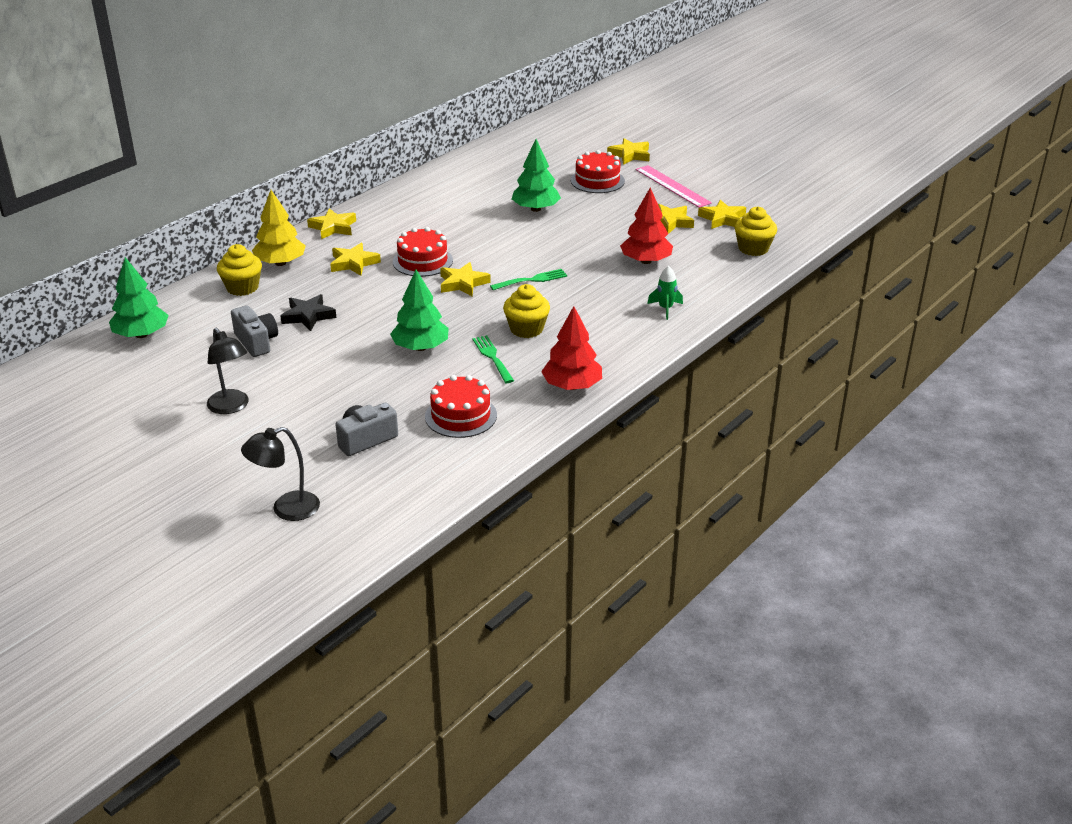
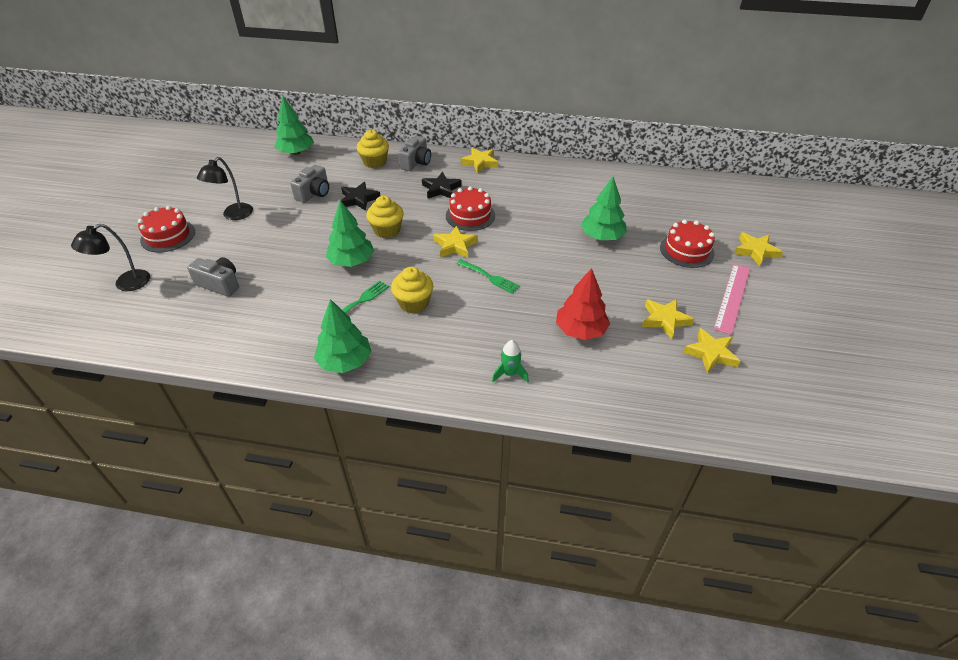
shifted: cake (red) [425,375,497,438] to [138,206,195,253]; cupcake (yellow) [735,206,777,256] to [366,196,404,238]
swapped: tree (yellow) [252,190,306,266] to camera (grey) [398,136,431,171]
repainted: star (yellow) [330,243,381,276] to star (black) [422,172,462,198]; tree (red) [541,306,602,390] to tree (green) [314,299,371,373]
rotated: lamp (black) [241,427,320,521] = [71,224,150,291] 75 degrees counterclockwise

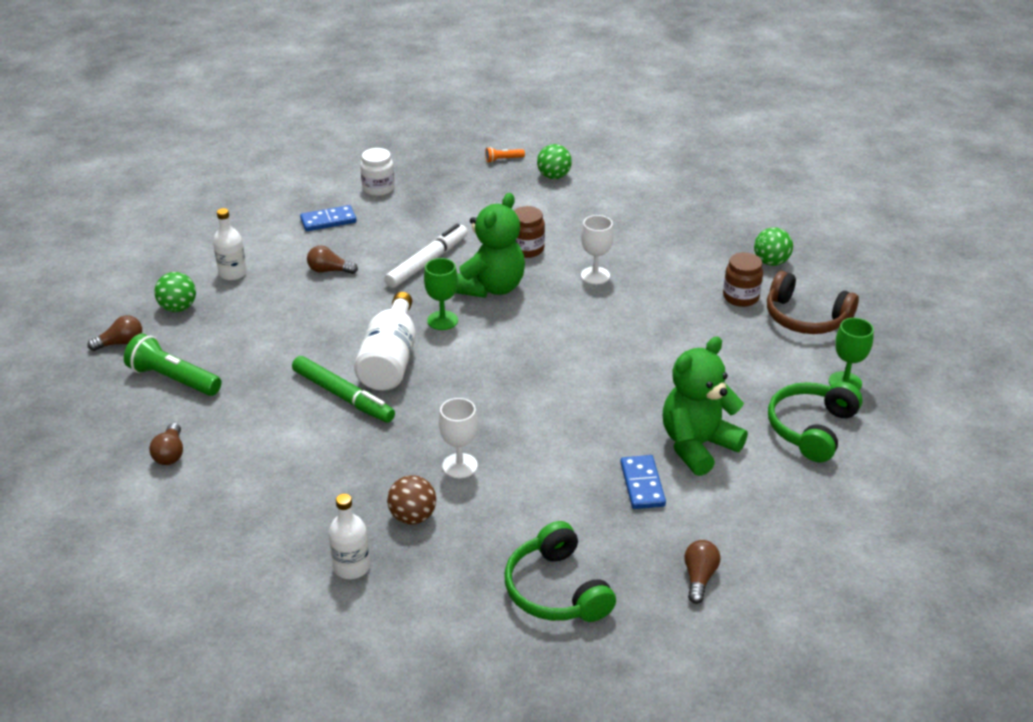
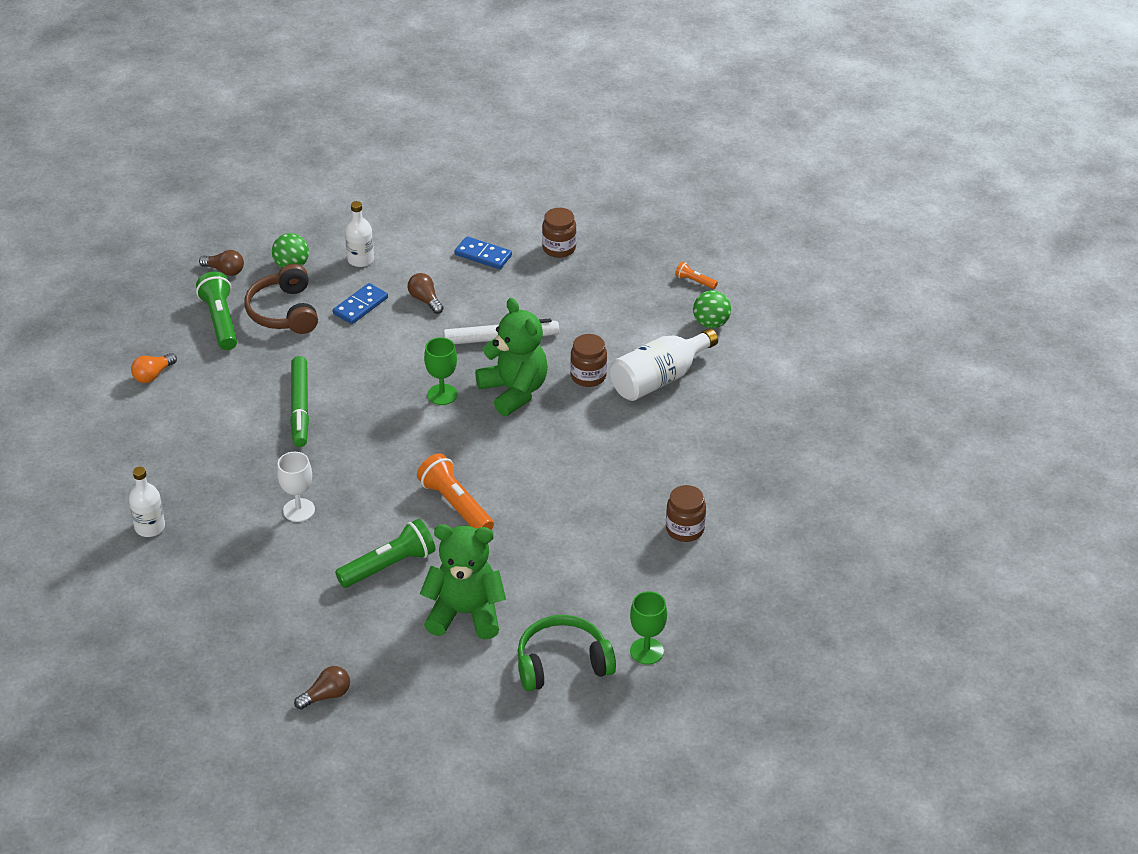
gone: ball (brown) [387,475,436,525]; headphones (green) [505,521,616,622]; goblet (white) [581,215,614,284]; ball (green) [754,228,793,266]
new: flashlight (green) [335,519,435,588]; flashlight (orange) [417,453,494,530]
shifted: bottle (white) [354,292,416,391] to [610,328,718,401]; domino (blue) [620,455,666,509] to [333,283,388,324]; headphones (brown) [767,271,859,334] to [245,264,318,334]
repainted: light bulb (brown) [149,423,183,465] to light bulb (orange) [131,353,177,383]; jar (white) [360,148,395,196] to jar (brown) [542,208,577,258]
rotated: teddy bear (green) [455,193,525,298] = [475,298,548,416] 105 degrees counterclockwise

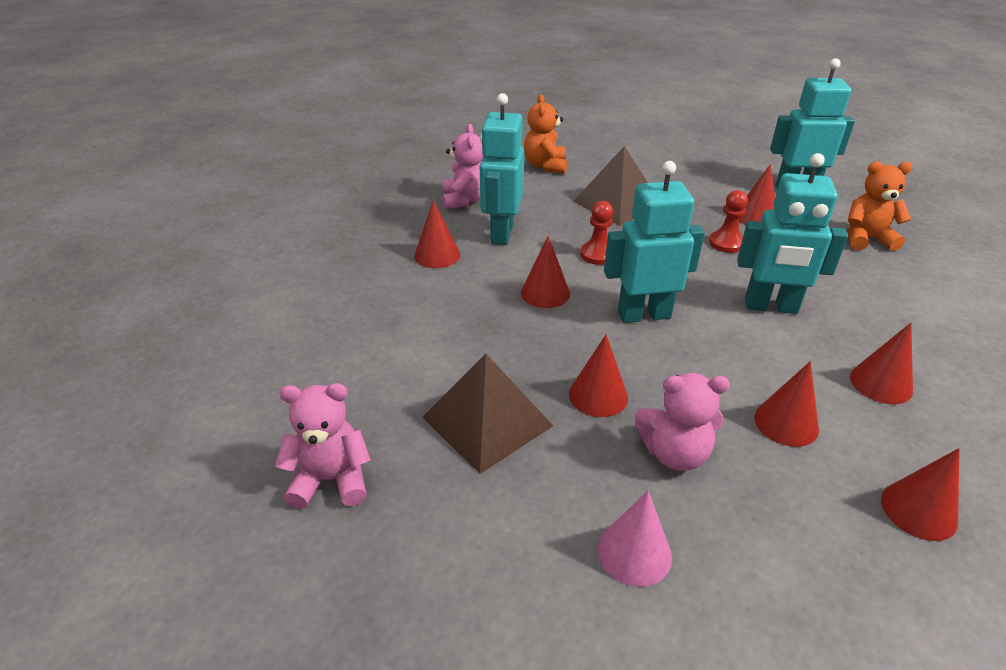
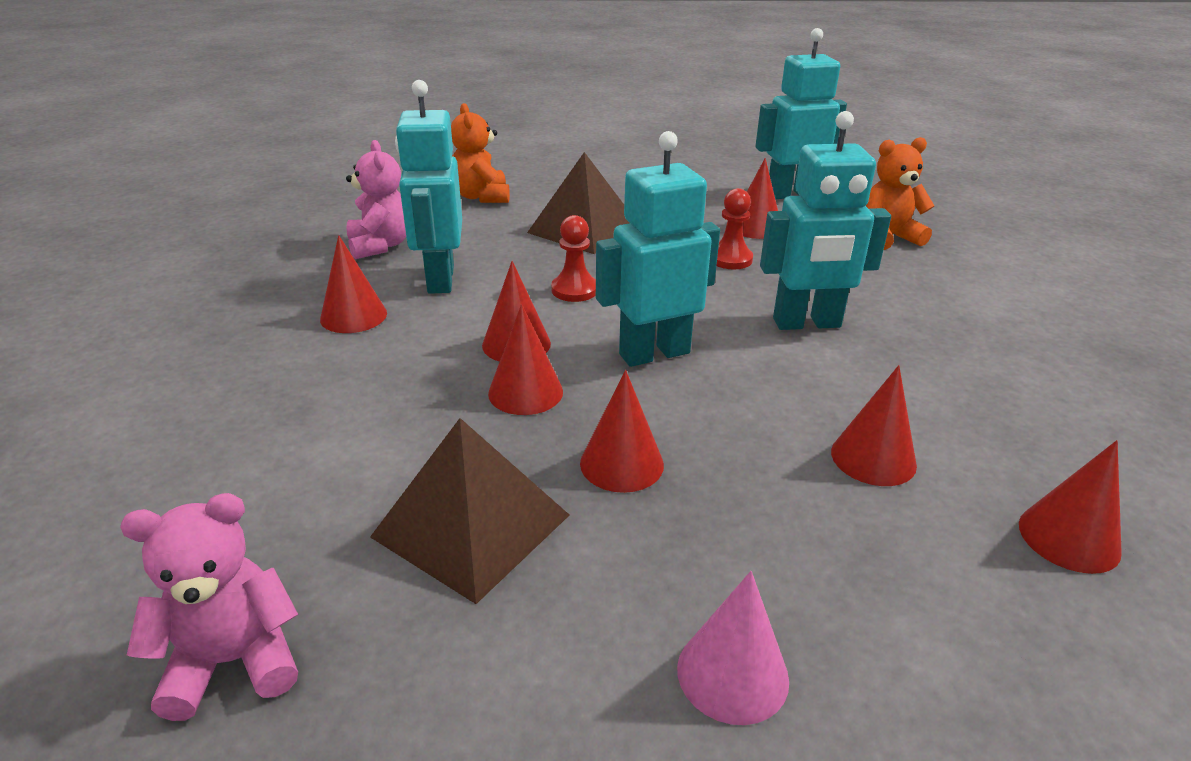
gone: teddy bear (pink) [635,373,730,471]
shifted: cone (red) [850,323,913,404] to [488,304,563,415]

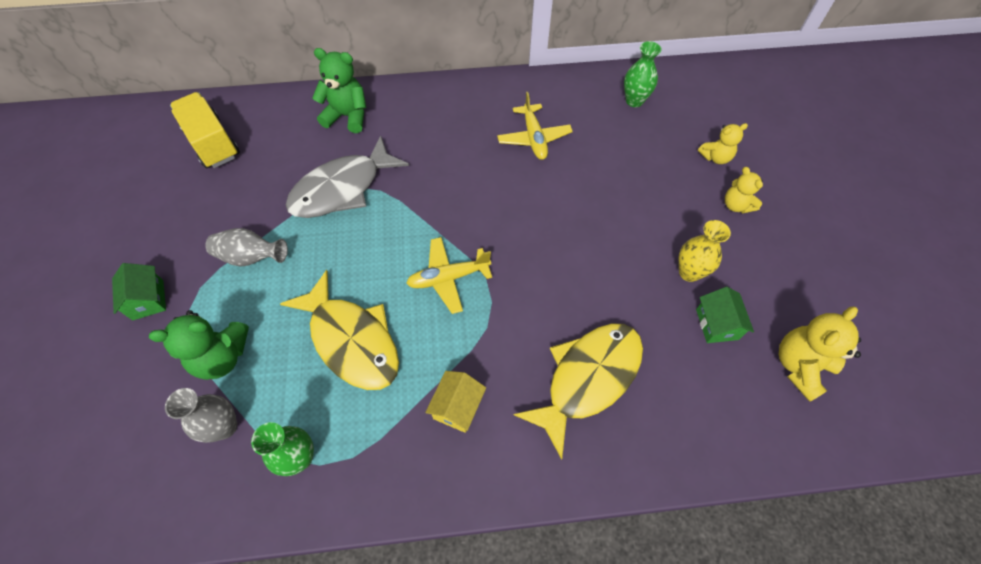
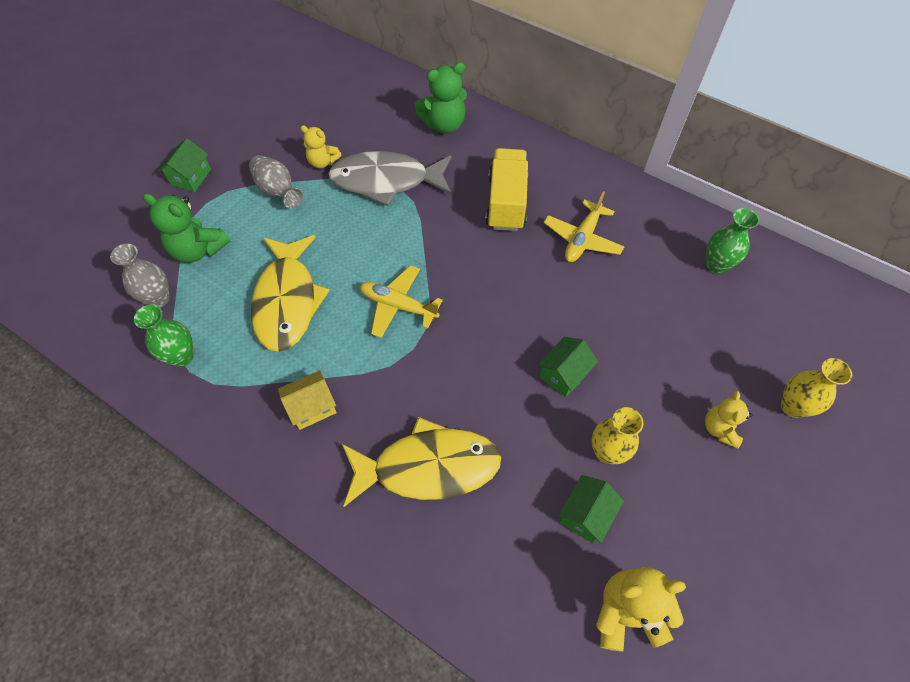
new: house (green) [538,337,598,397]; vase (yellow) [781,358,852,418]
shifted: truck (yellow) [170,92,240,168] to [485,148,528,231]; teddy bear (yellow) [698,123,748,164] to [300,126,342,168]
rotated: teddy bear (green) [312,48,366,133] = [415,62,467,134] 105 degrees clockwise

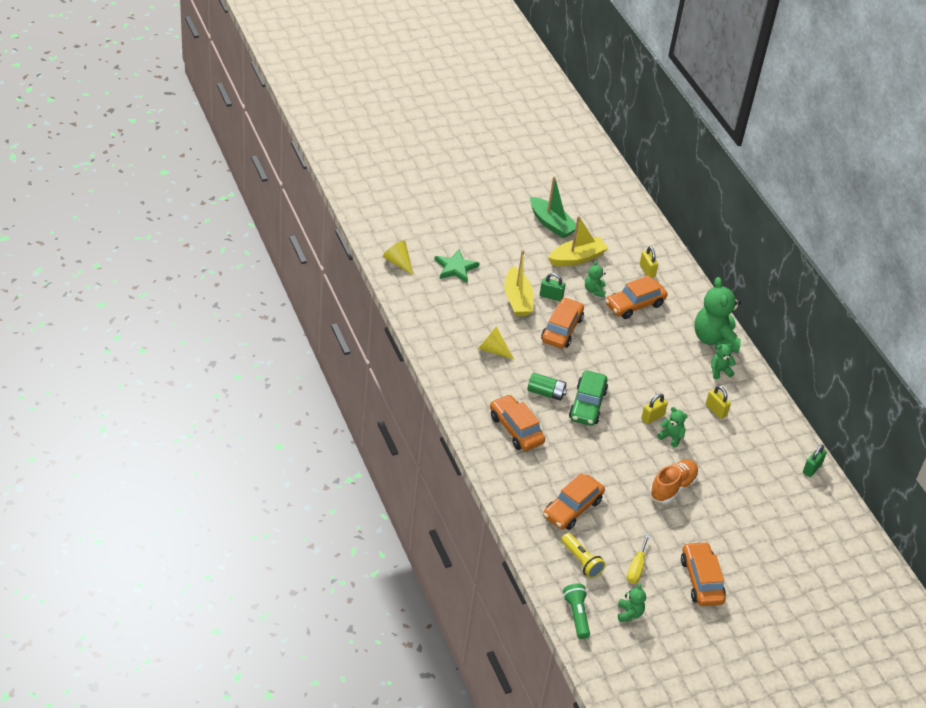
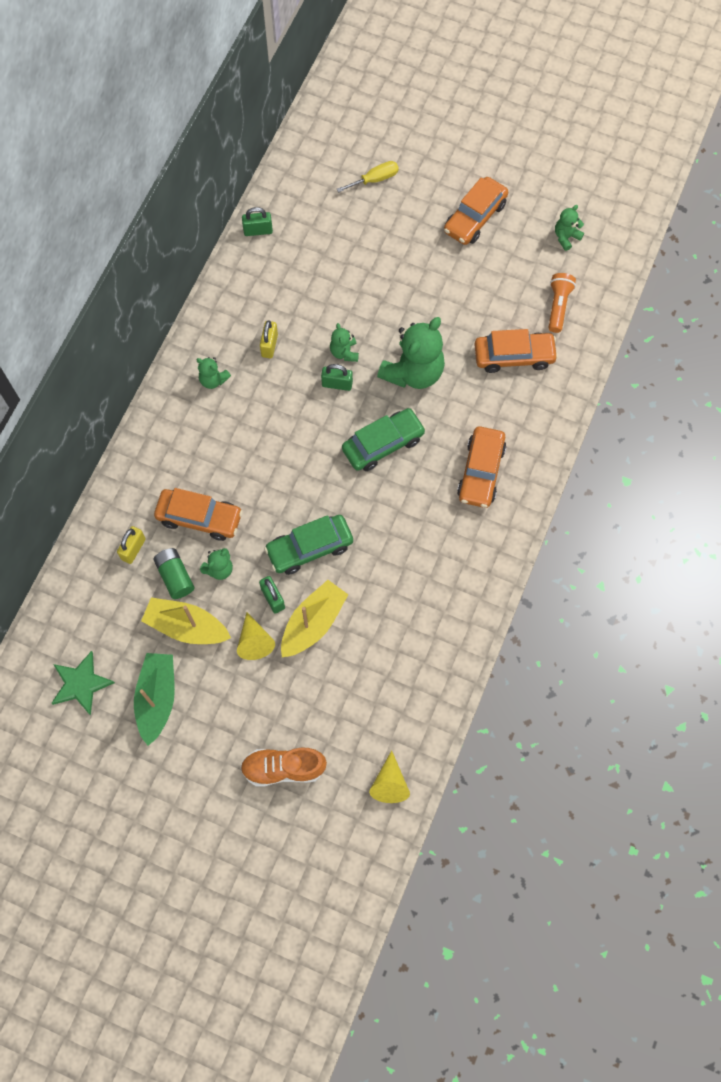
gone: flashlight (green) [563,583,590,639]
shifted: star (green) [434,249,480,283] to [51,651,115,715]; cone (yellow) [478,327,514,360] to [237,612,275,660]; battery (green) [527,373,567,401] to [153,548,194,599]; screwdriver (yellow) [627,534,650,584] to [337,161,399,193]; shoe (orange) [650,459,699,503] to [240,747,327,787]; teddy bear (green) [694,277,741,353] to [377,317,445,389]
repainted: car (orange) [541,297,584,348] to car (green) [264,515,353,575]; flashlight (yellow) [561,533,606,578] to flashlight (orange) [548,273,576,333]; padlock (yellow) [641,394,668,424] to padlock (green) [321,364,353,391]

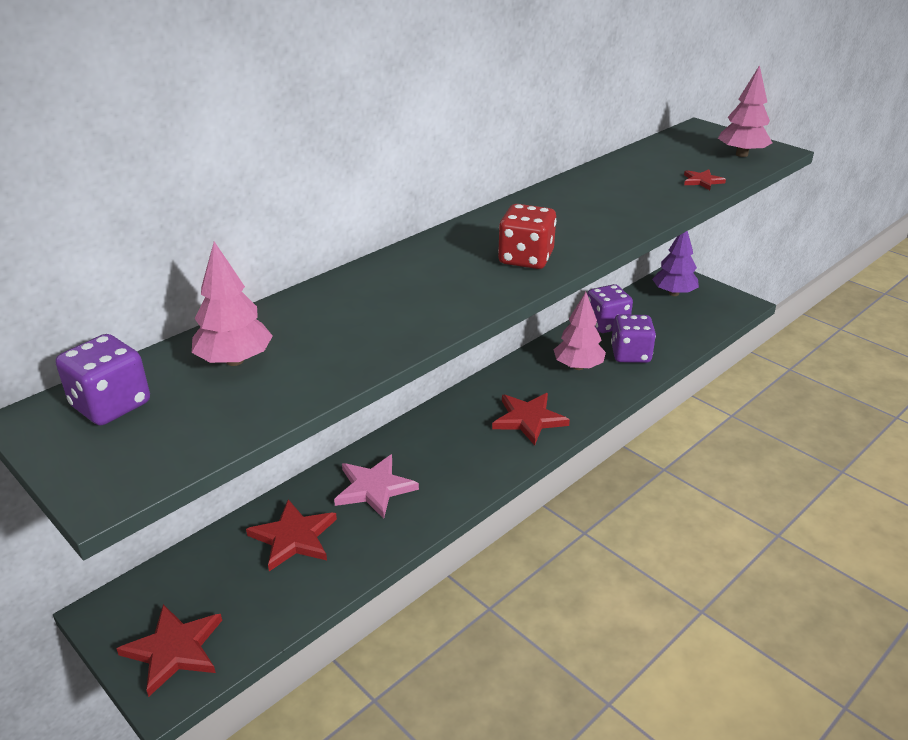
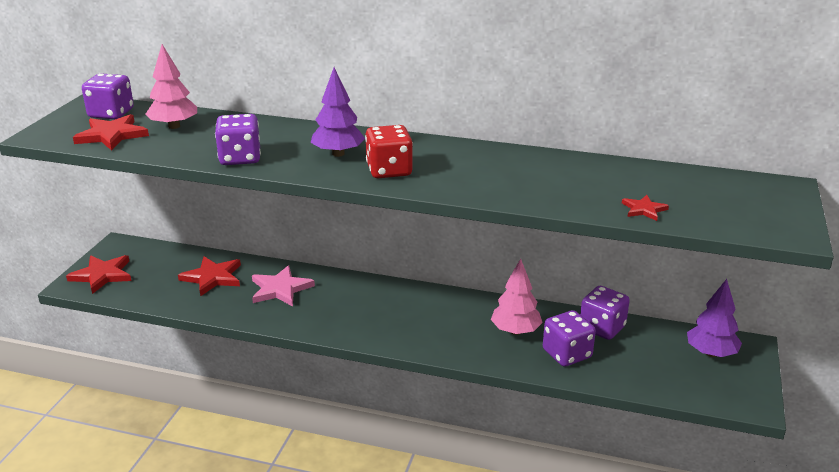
gone: tree (pink) [718,65,772,157]
new: dice (purple) [215,114,261,165]; tree (purple) [310,67,365,157]
shifted: star (red) [492,393,570,445] to [73,114,149,151]

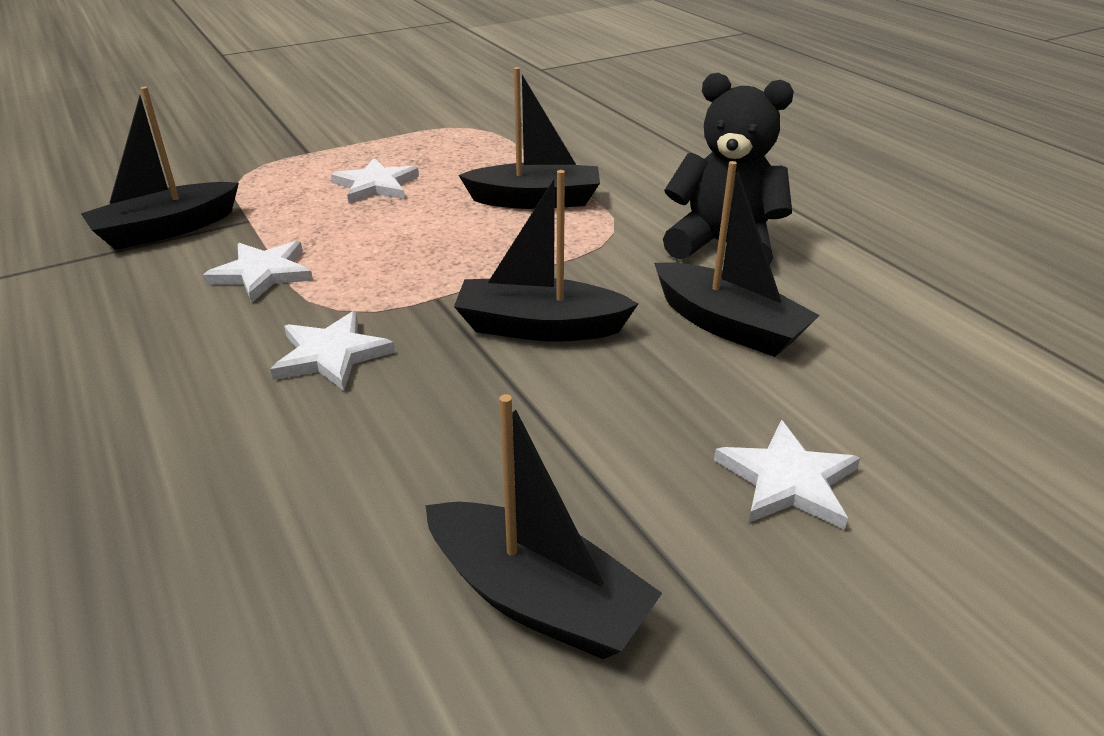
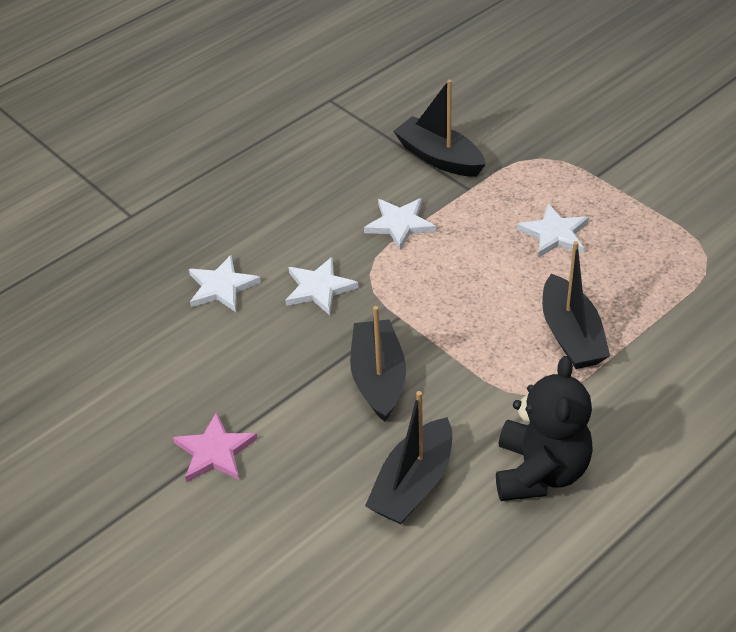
gone: boat (black) [425,394,662,659]
new: star (pink) [173,412,258,482]
shifted: star (white) [714,420,860,530] to [189,255,261,312]

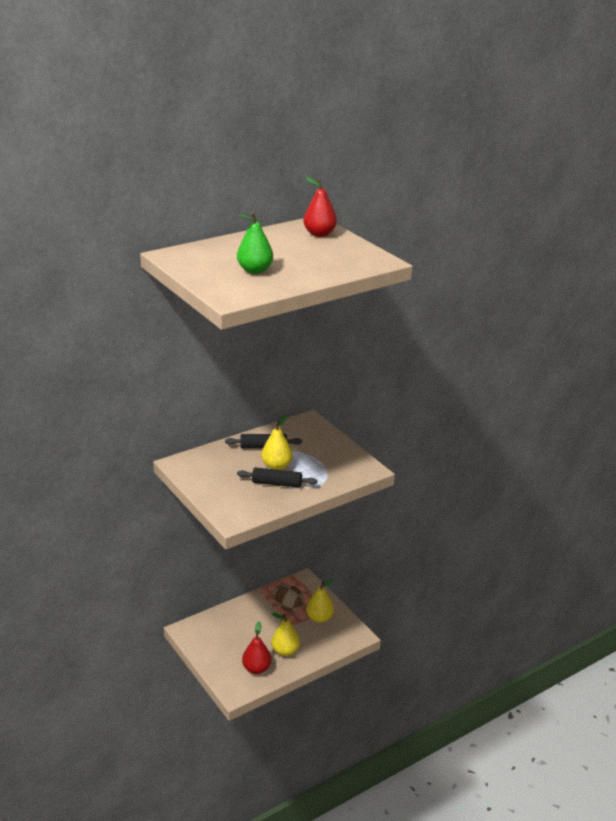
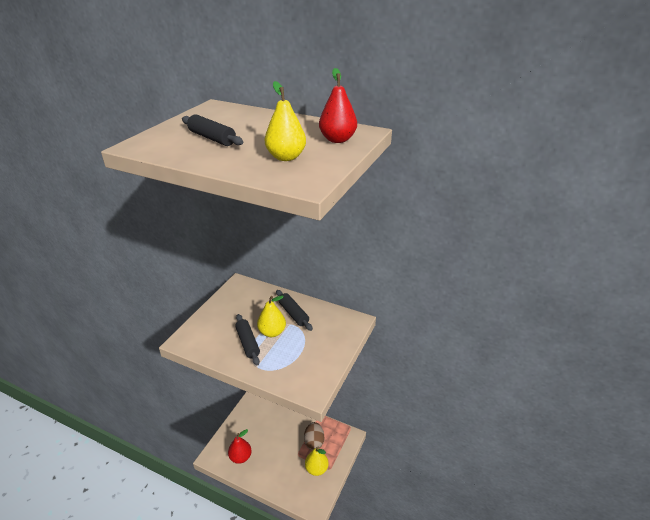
shifted: pear (yellow) [271,613,300,656] to [265,81,306,161]
swapped: pear (green) [237,212,273,274] to rolling pin (black) [182,114,243,146]

